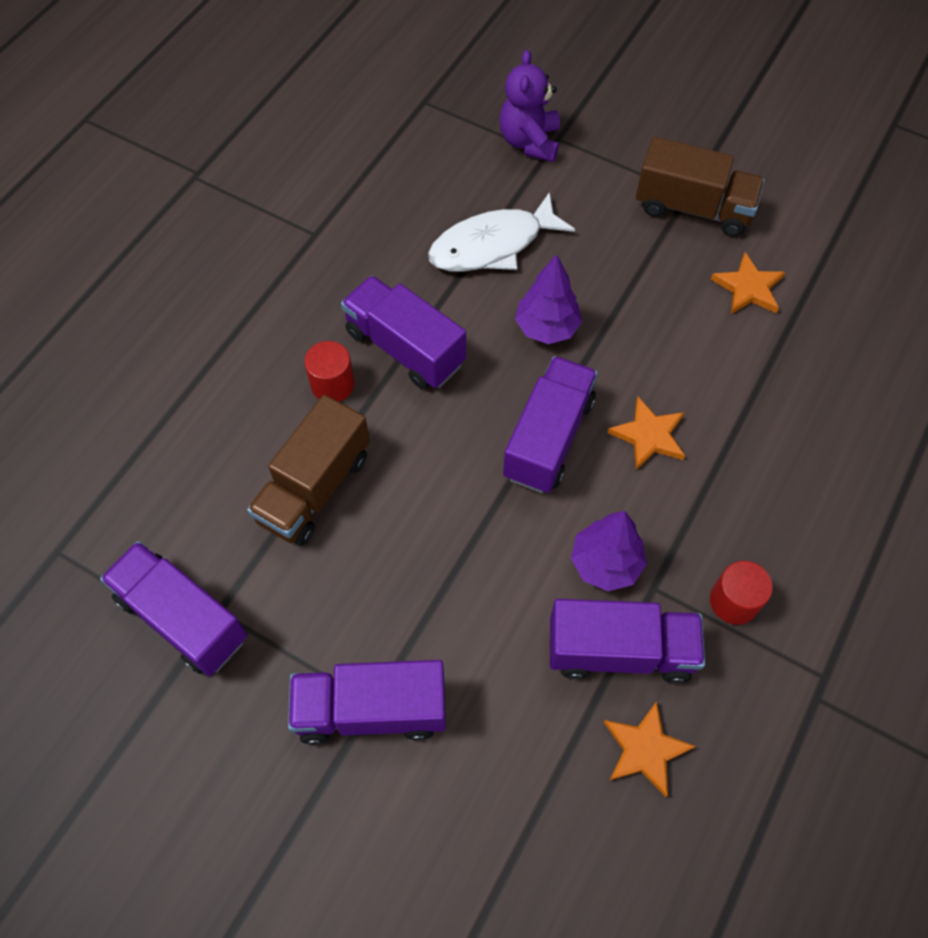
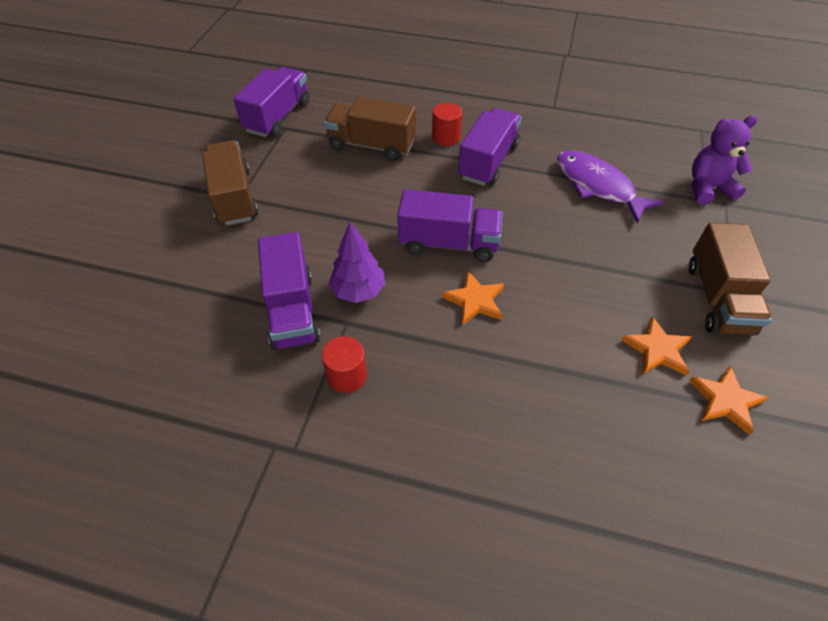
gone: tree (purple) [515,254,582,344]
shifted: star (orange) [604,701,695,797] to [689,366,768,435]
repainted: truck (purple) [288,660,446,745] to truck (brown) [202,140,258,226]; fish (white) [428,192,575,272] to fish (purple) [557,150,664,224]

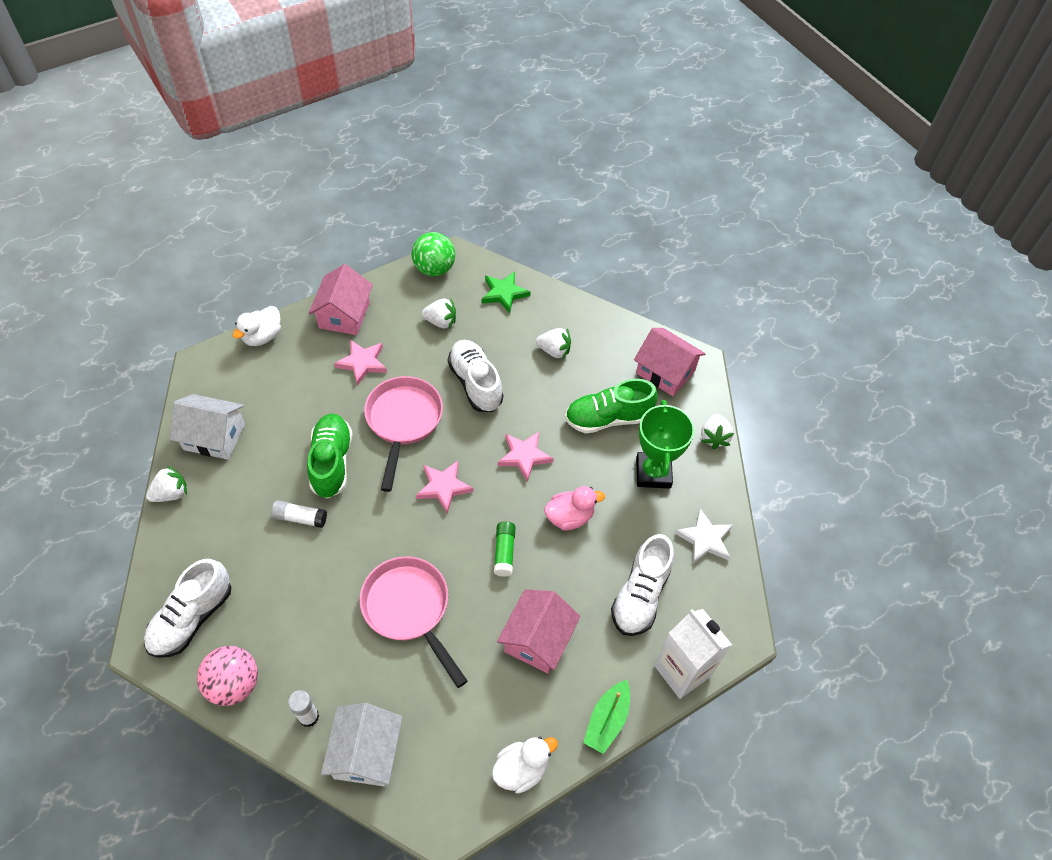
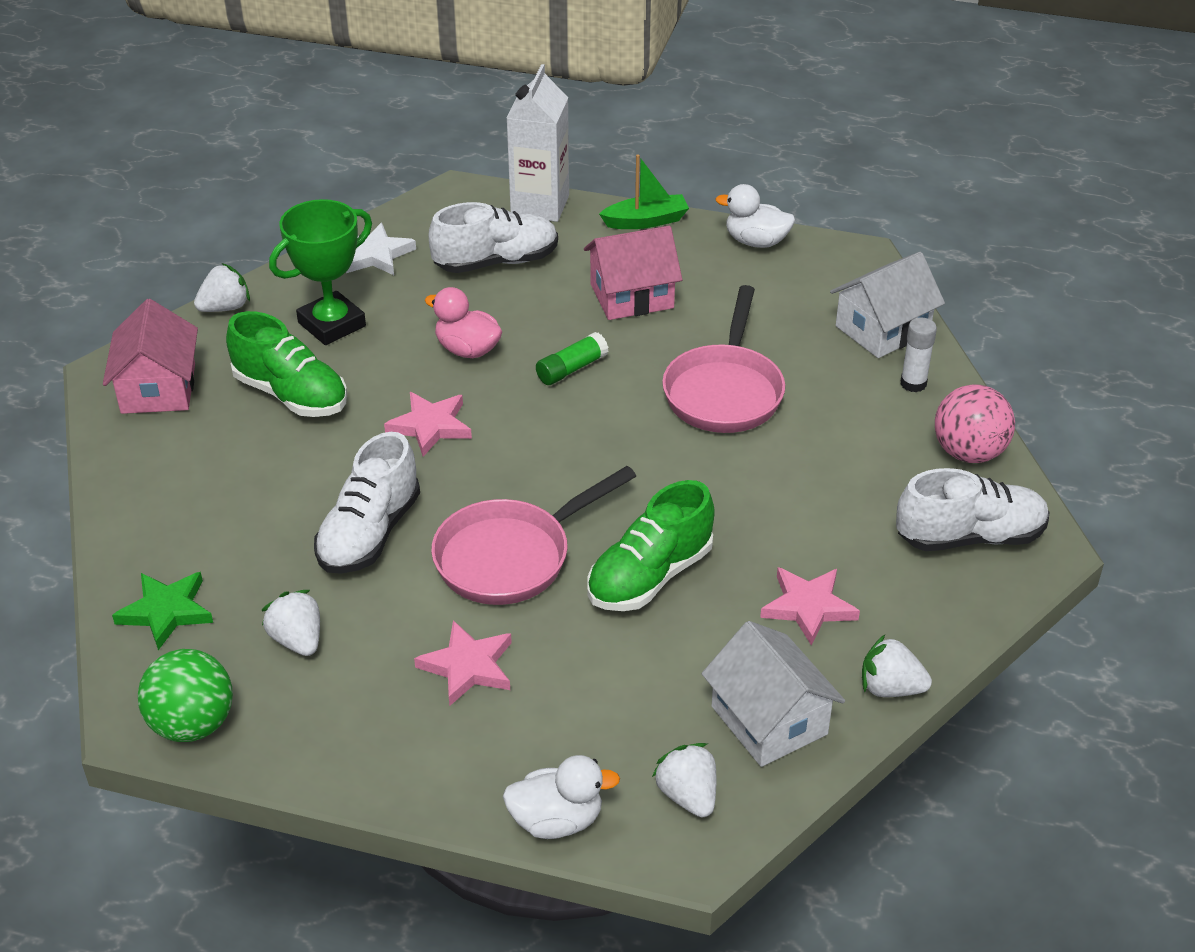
gone: glue stick (white) [271,500,327,528]; house (pink) [309,264,373,335]
shifted: star (pink) [416,461,473,513] to [760,567,860,646]; strawberry (white) [536,328,571,359] to [652,743,716,817]

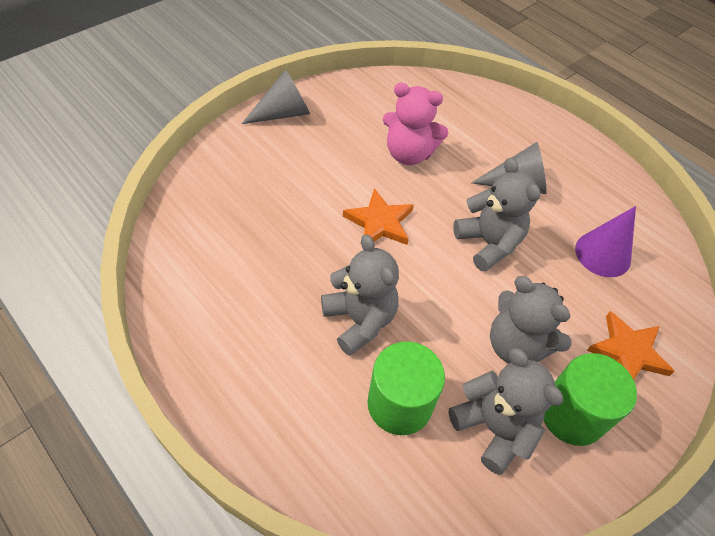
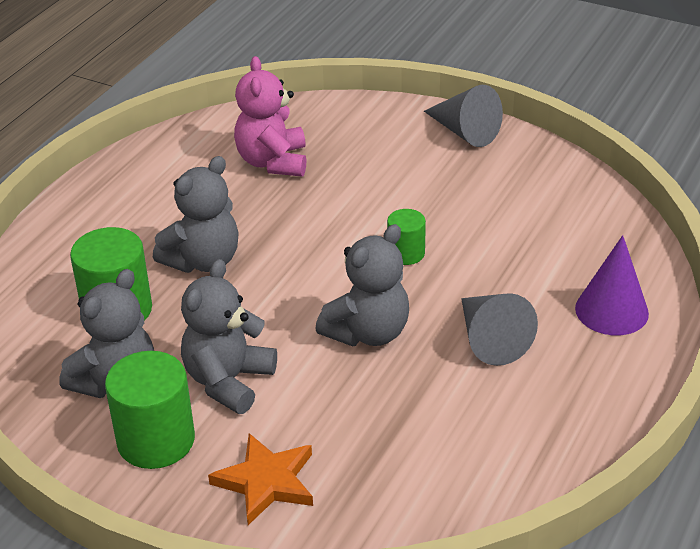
gone: star (orange) [343,188,414,245]
new: cylinder (green) [387,209,426,265]
shifted: teddy bear (pink) [383,83,448,165] to [234,56,306,176]; cone (purple) [575,206,636,277] to [575,235,649,335]

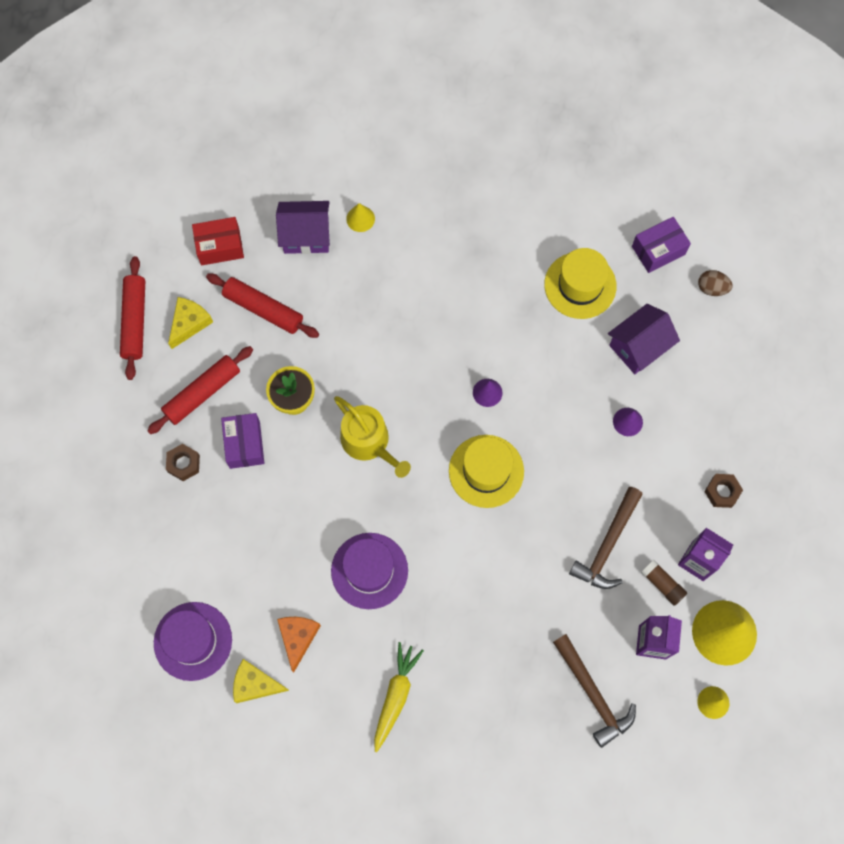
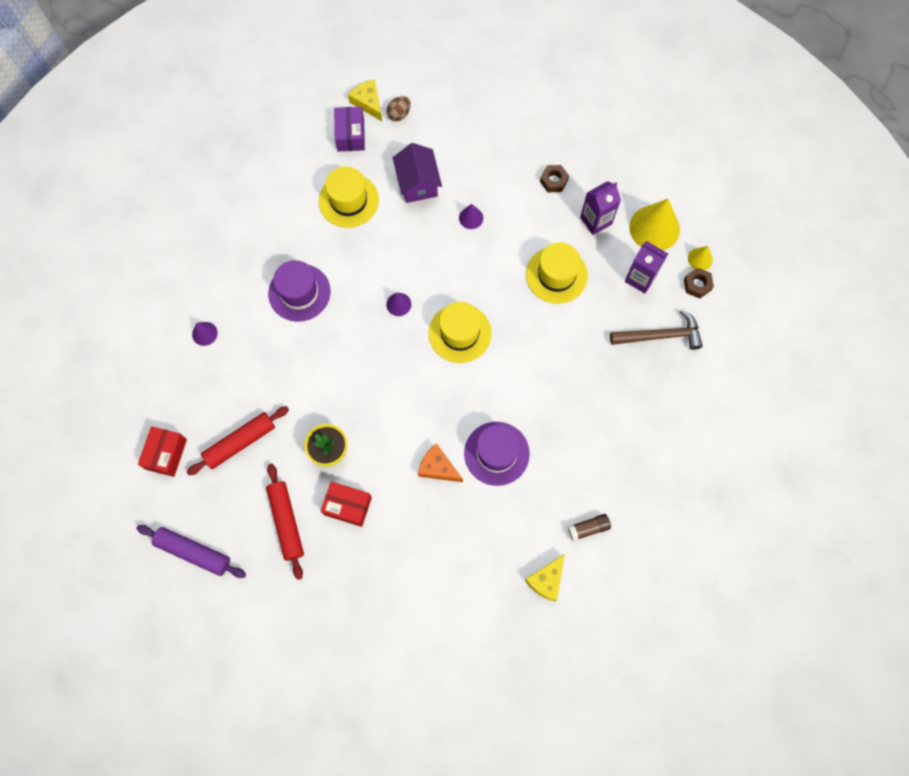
gone: house (purple) [276,201,330,254]; watering can (yellow) [334,396,411,478]; carrot (yellow) [374,642,424,752]
shifted: hat (purple) [154,602,232,681] to [268,260,331,322]; nut (brown) [166,444,200,481] to [684,267,714,299]; cheese (yellow) [168,297,213,349] to [348,79,382,121]; cheese (orange) [277,617,321,673] to [418,443,463,482]; glue stick (brown) [641,560,687,606] to [568,514,611,541]
swapped: hammer (brown) [569,487,643,589] to hat (yellow) [526,242,588,304]
repainted: rolling pin (red) [120,256,145,380] to rolling pin (purple) [136,525,246,578]; box (purple) [221,413,264,469] to box (red) [321,482,372,527]; cone (yellow) [346,203,375,232] to cone (purple) [192,322,218,346]

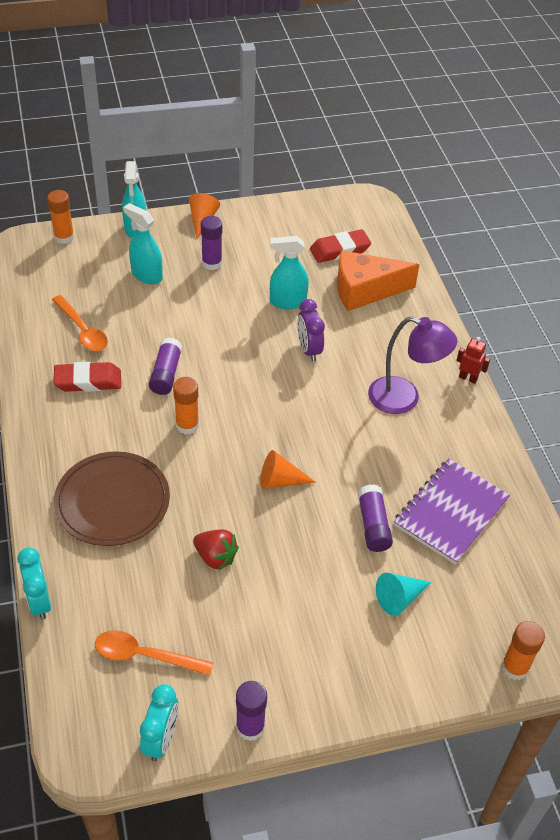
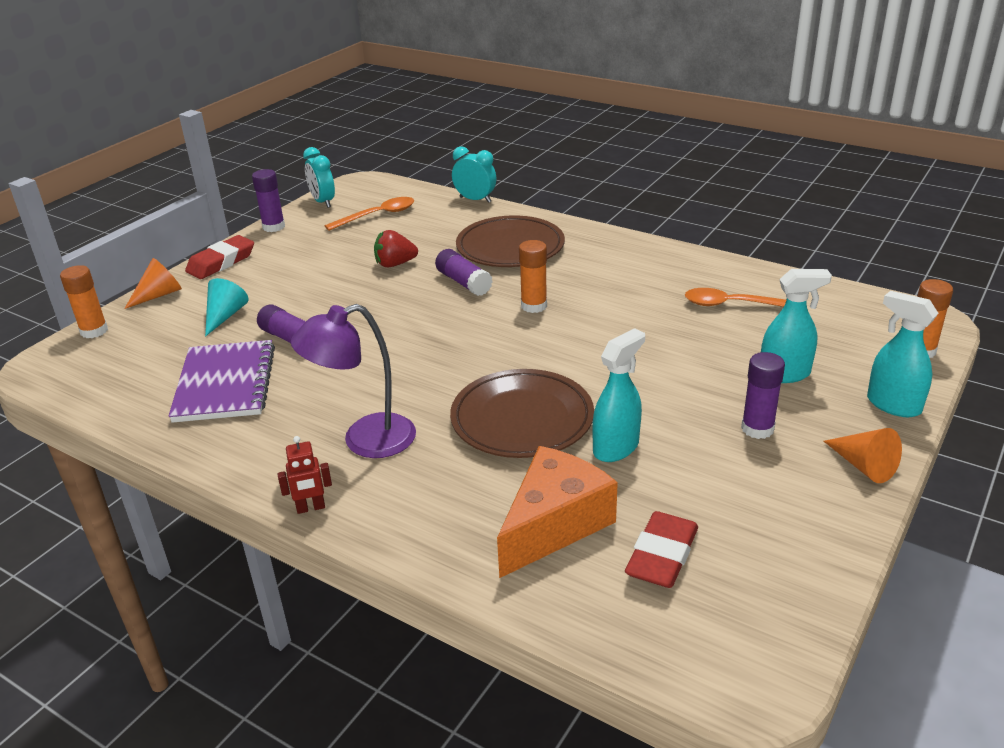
shifted: eraser (red) [53,362,121,392] to [185,235,254,279]; glue stick (purple) [149,337,182,395] to [435,249,493,296]; cone (orange) [260,450,316,489] to [124,258,182,309]
swapped: clock (purple) [297,299,325,362] to plate (brown) [450,369,594,458]

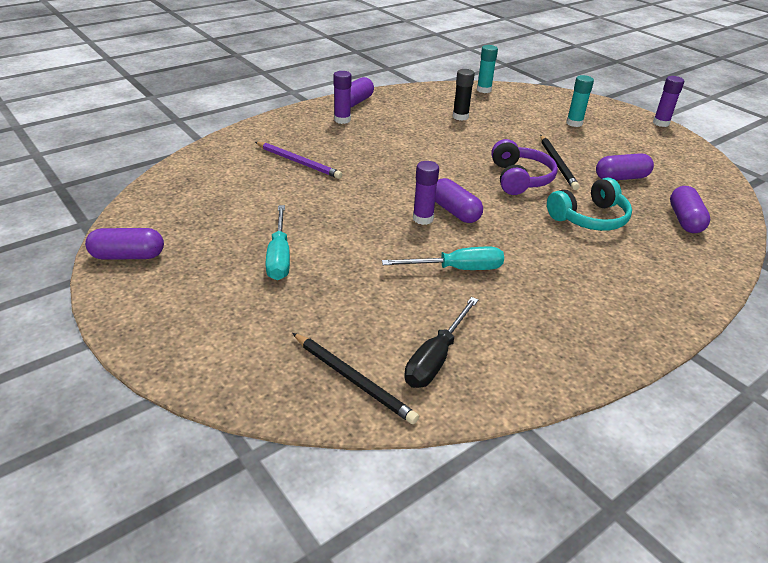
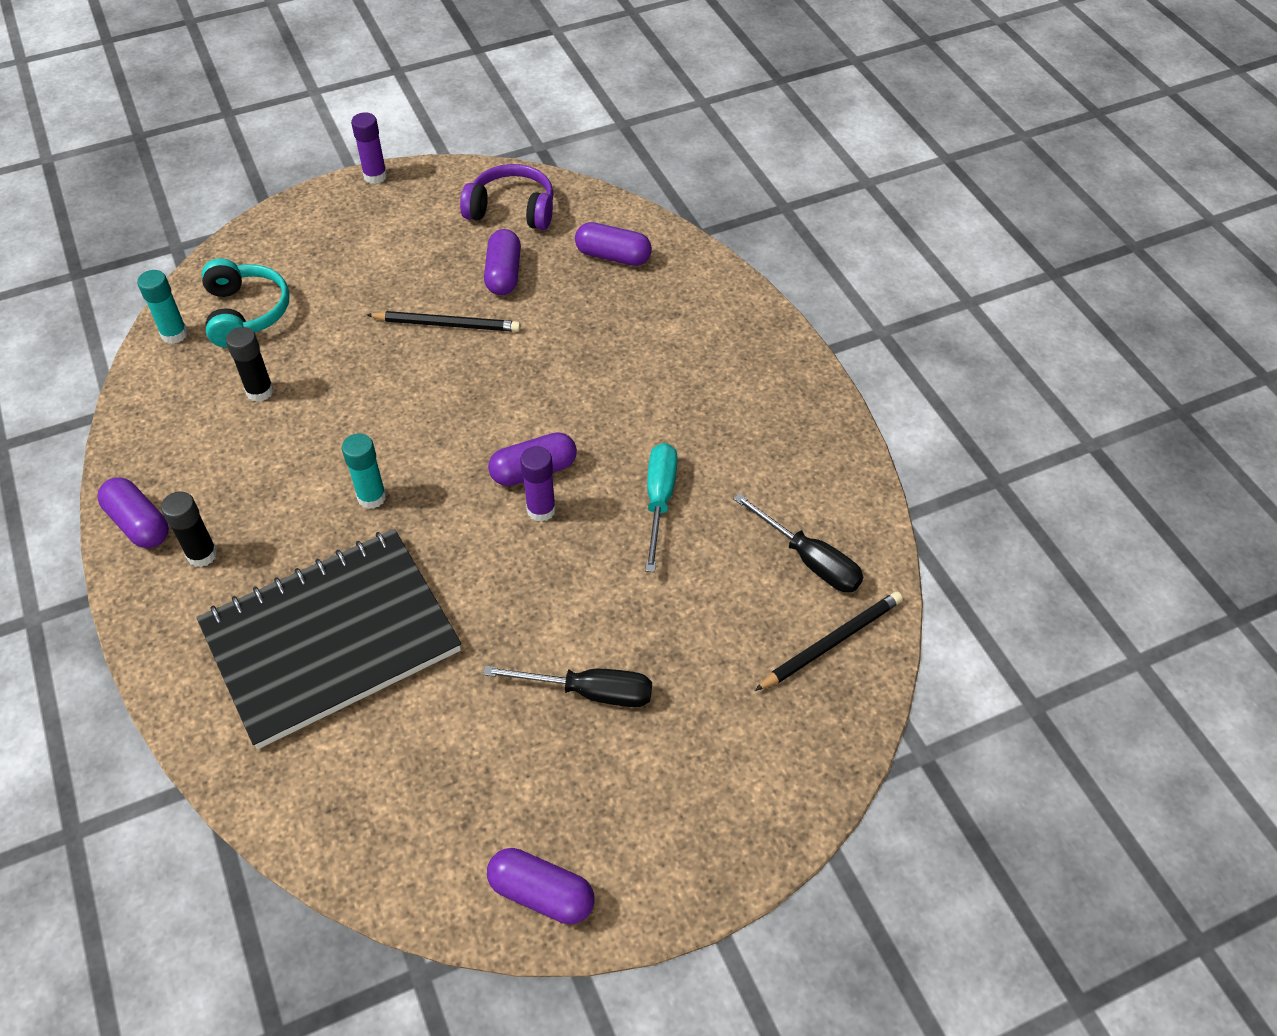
shifted: headphones (purple) [491,139,558,195] to [460,164,554,230]; headphones (turquoise) [547,177,632,231] to [202,258,290,348]; glue stick (turquoise) [566,75,594,127] to [342,433,386,509]
swapped: pencil (purple) [255,142,342,179] to notebook (black) [197,529,461,749]
repainted: screwdriver (turquoise) [266,205,290,280] to screwdriver (black) [483,666,652,707]; glue stick (purple) [333,71,351,124] to glue stick (black) [161,491,218,567]
rotated: capsule (purple) [85,228,164,260] = [487,848,595,924] 75 degrees counterclockwise

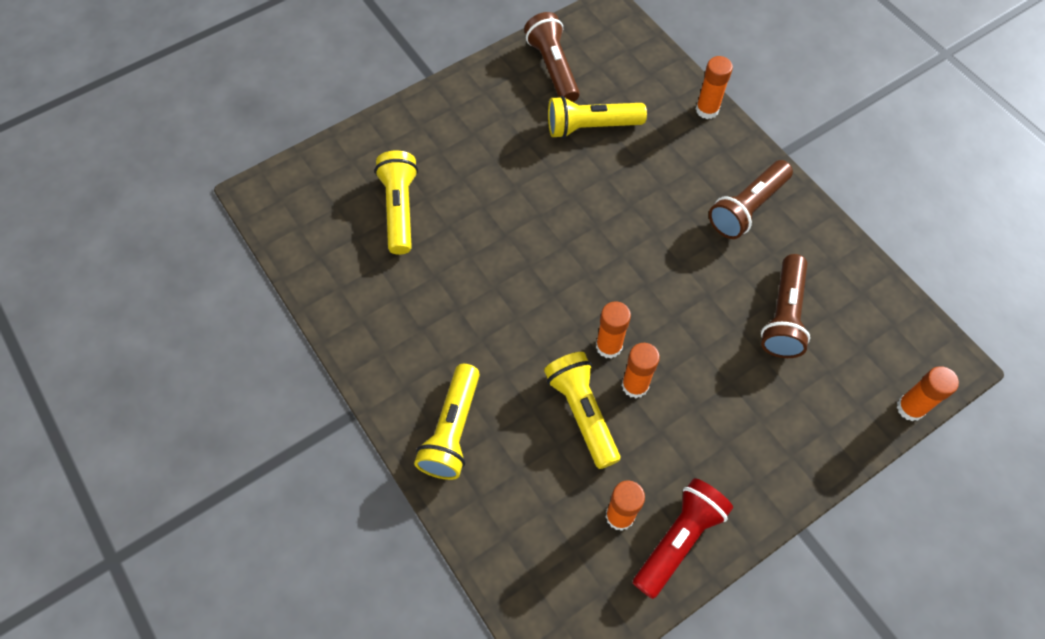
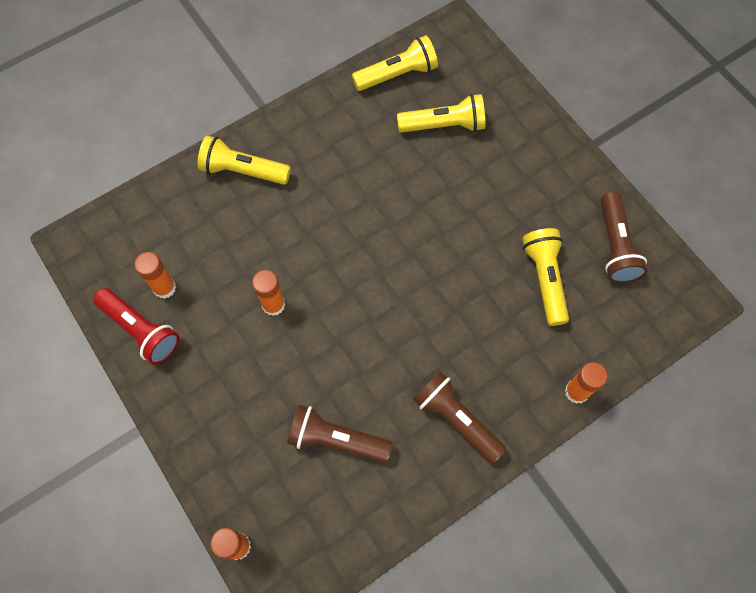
gone: glue stick (orange) [596,301,631,358]
shifted: flashlight (yellow) [544,352,620,469] to [352,35,438,91]
rotated: flashlight (brown) [524,12,580,102] = [601,192,648,283] 105 degrees clockwise

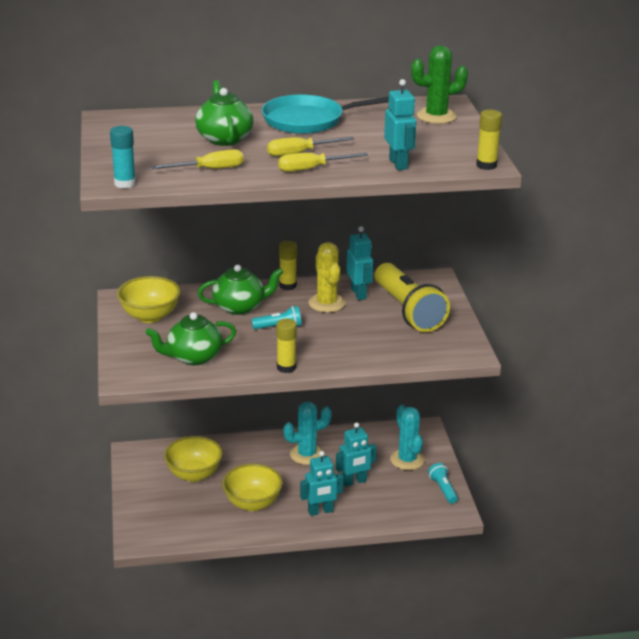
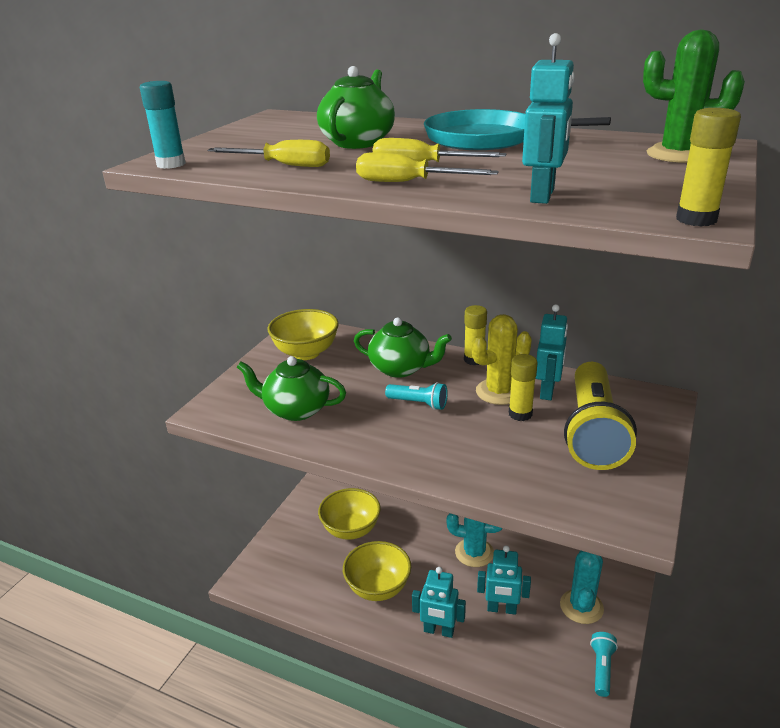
shifted: glue stick (yellow) [276,319,297,373] to [509,354,537,421]
rotated: cactus (yellow) [308,242,346,313] = [472,314,531,405] 45 degrees clockwise

